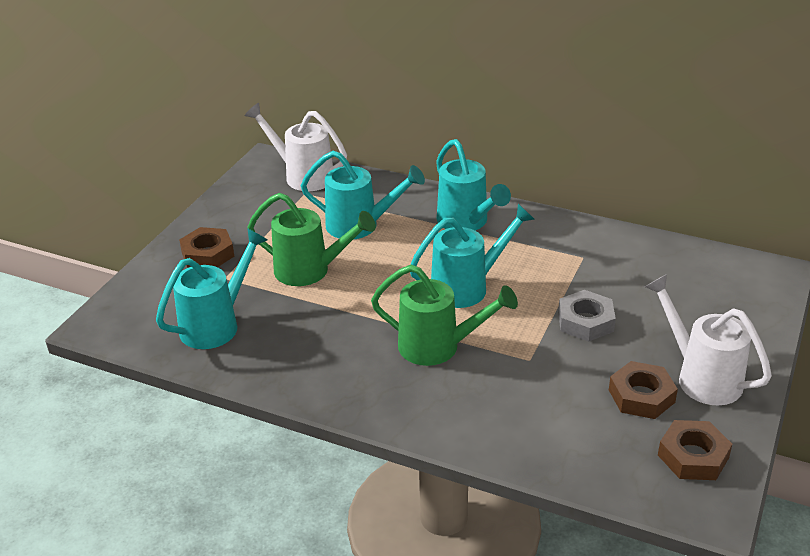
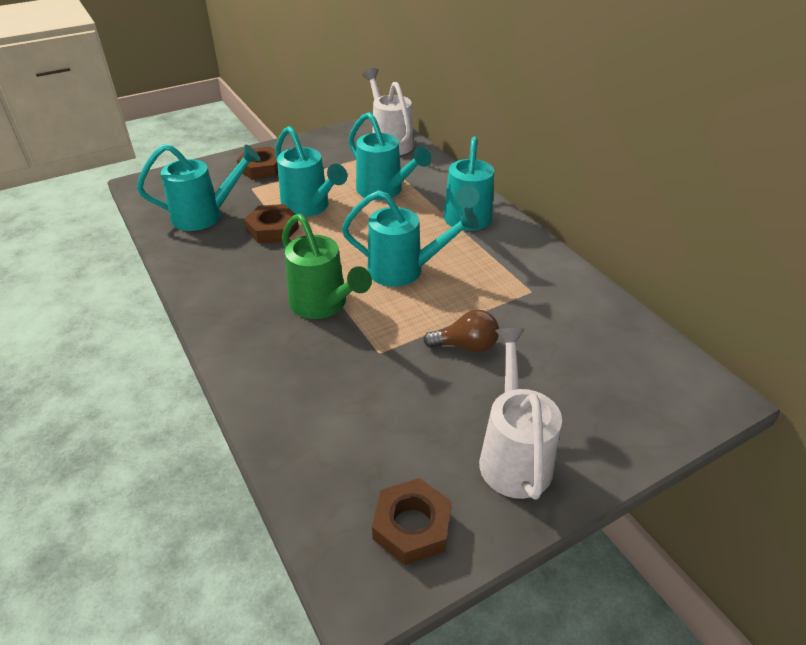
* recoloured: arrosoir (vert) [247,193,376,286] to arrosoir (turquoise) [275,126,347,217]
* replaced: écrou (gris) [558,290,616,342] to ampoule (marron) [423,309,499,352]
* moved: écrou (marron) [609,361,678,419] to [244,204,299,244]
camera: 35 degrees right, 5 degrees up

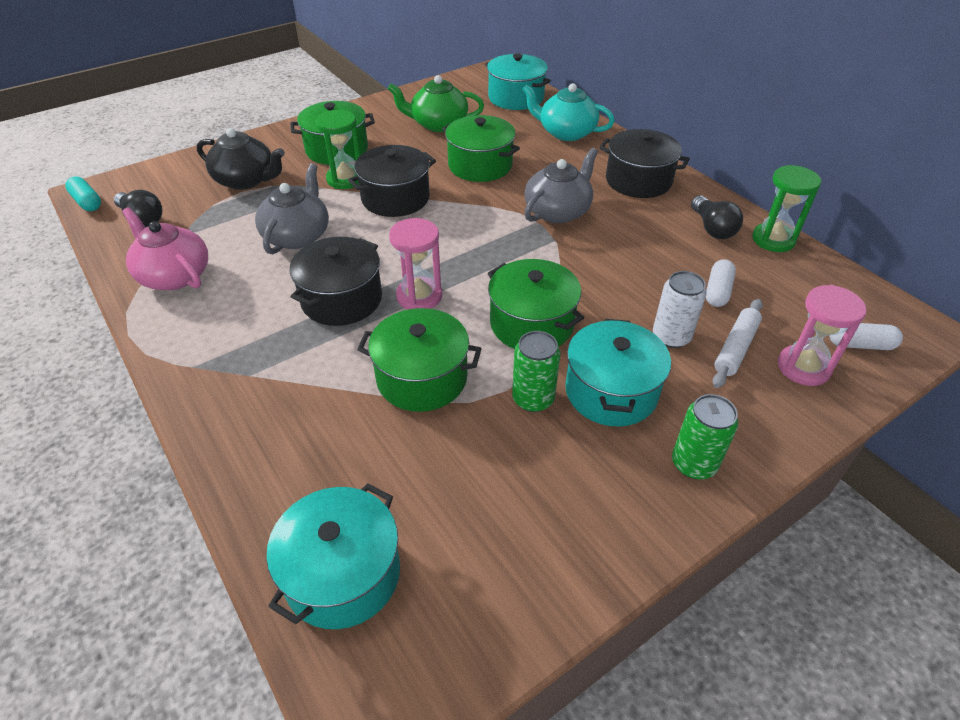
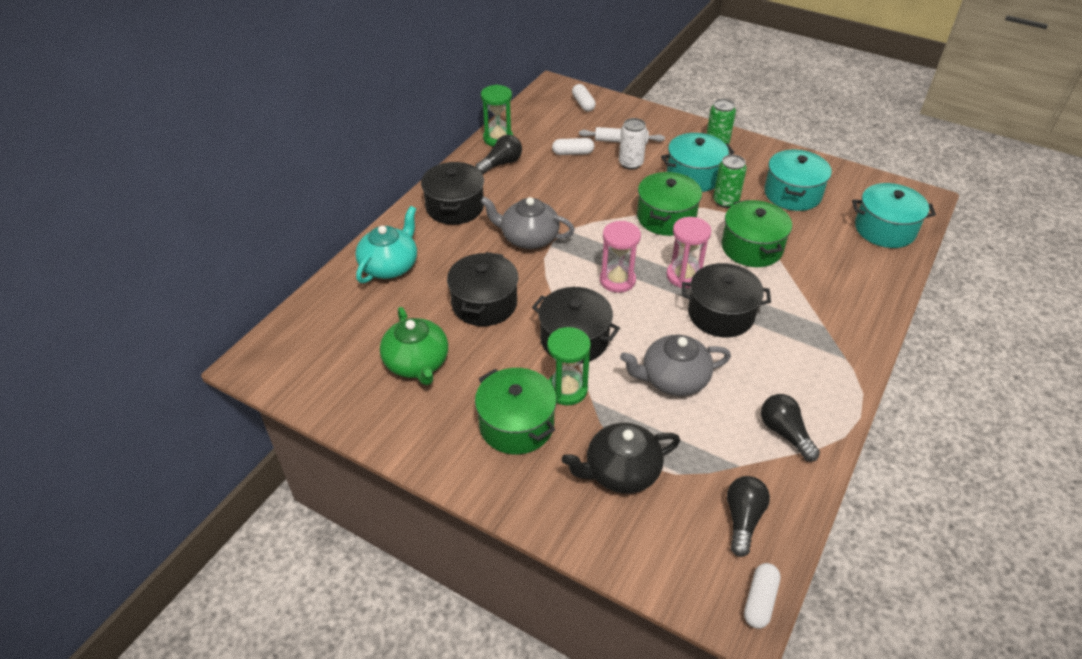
* recoloured: gélule (turquoise) [65,176,101,211] to gélule (blanc) [744,563,781,629]
* replaced: théière (rose) [122,207,208,290] to ampoule (noir) [761,394,820,462]
* turned: théière (noir) [197,128,285,190] = [562,423,680,493] 105 degrees counterclockwise
* recoloured: marmite (vert) [442,115,520,182] to marmite (noir) [447,252,518,326]
* moved: marmite (turquoise) [485,53,551,110] to [764,150,832,211]
* turned: théière (turquoise) [522,83,615,141] = [355,206,417,283] 150 degrees counterclockwise
* moved: sablier (rose) [778,285,867,386] to [600,221,641,293]
camera: 115 degrees left, 0 degrees up

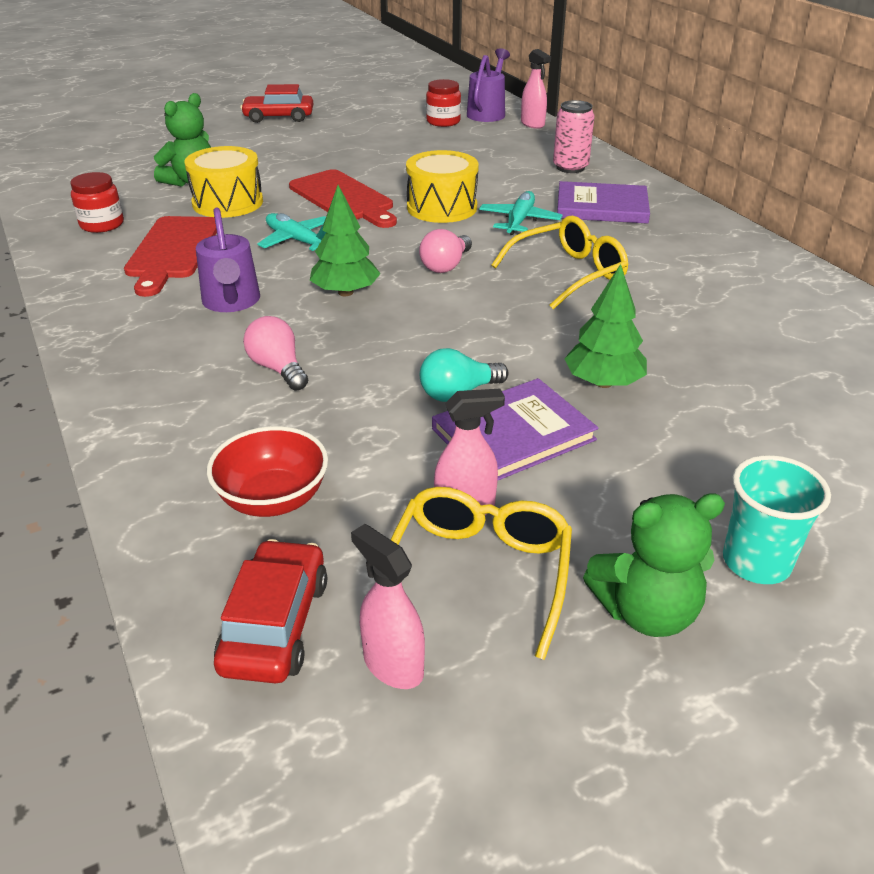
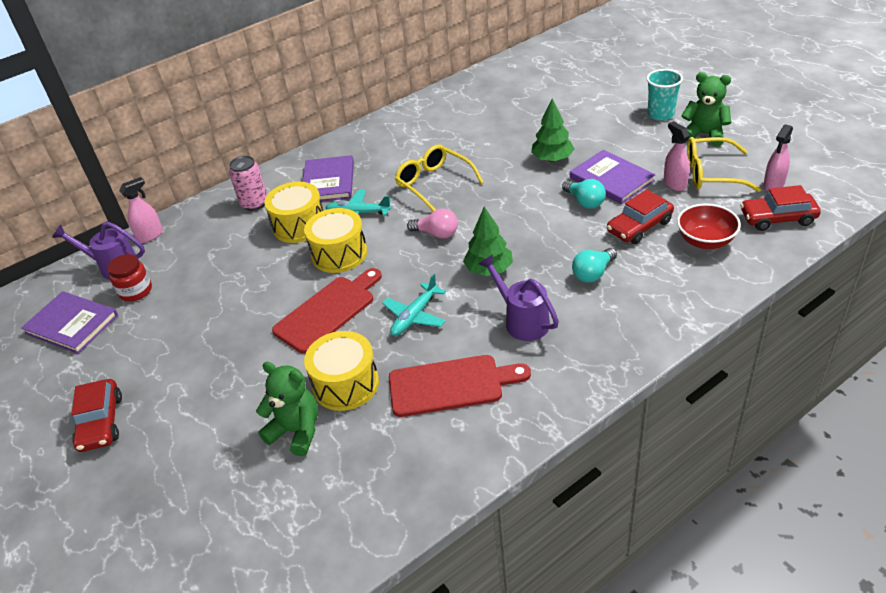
* removed: bocal (rouge) [71,172,124,233]
* turned: arrosoir (violet) [196,207,260,312] = [479,254,559,341] 105 degrees counterclockwise
* recoloured: ampoule (rose) [243,316,308,391] to ampoule (turquoise) [572,248,617,282]
* turned: ours en peluche (vert) [583,494,725,637] = [681,72,731,146] 45 degrees counterclockwise
* added: livre (violet) [21,291,118,354]
* added: tambour (jaune) [264,182,323,243]
* added: voiture (rouge) [607,189,674,244]
camera: 95 degrees left, 5 degrees up

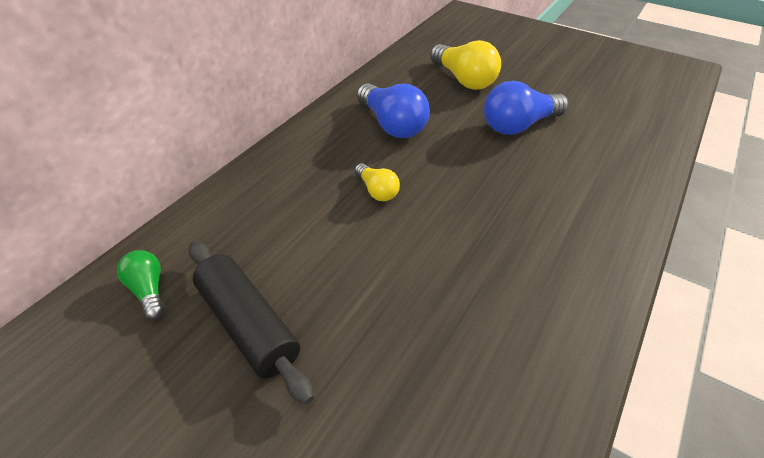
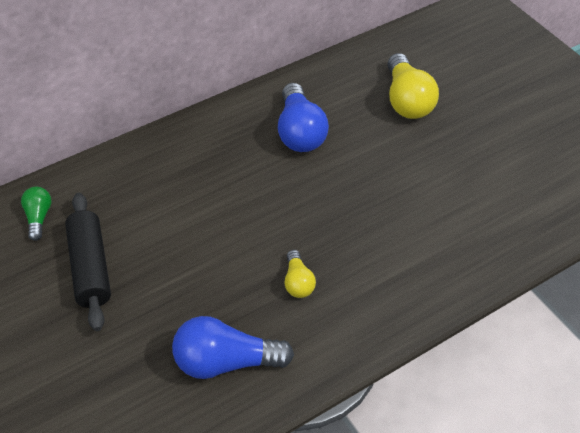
* moved: ampoule (jaune) [355,163,400,201] to [285,250,316,298]
* moved: ampoule (bleu) [484,81,569,135] to [172,316,294,379]
camera: 25 degrees right, 5 degrees up

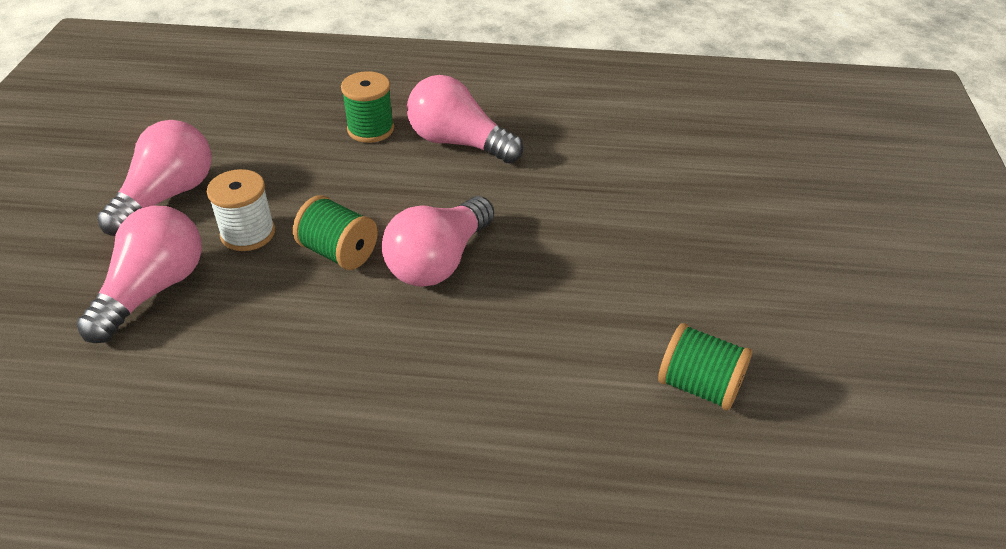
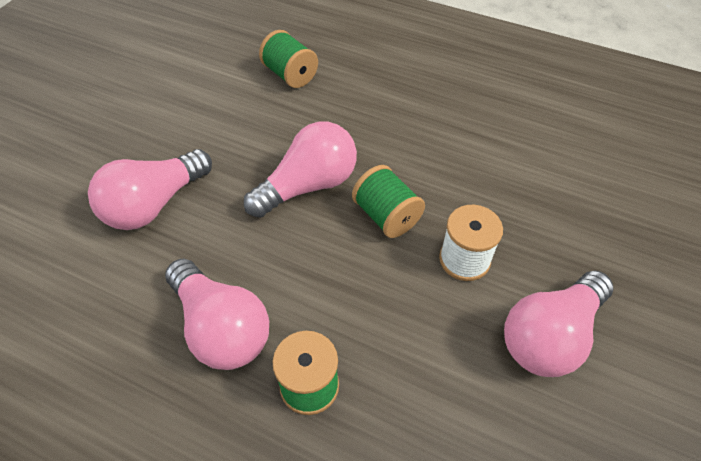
* moved: ampoule (rose) [77,205,202,343] to [88,149,212,230]
* moved: bobine (vert) [658,323,752,411] to [259,30,318,88]
camera: 160 degrees left, 10 degrees up

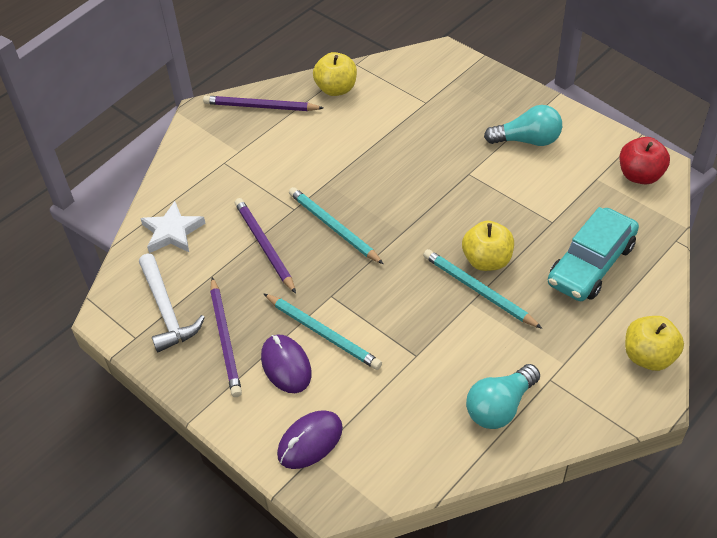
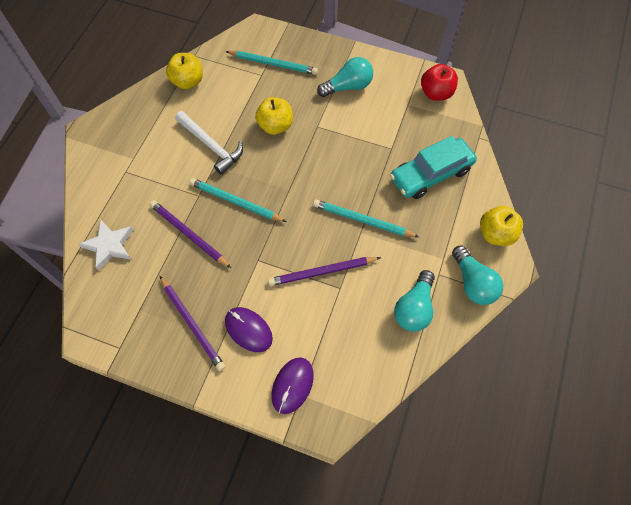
* moved: marteau (blanc) [139,253,205,352] to [175,111,243,175]
* moved: crayon (violet) [203,96,323,111] to [268,257,381,286]
* moved: crayon (turquoise) [264,294,382,370] to [225,51,318,75]
* moved: pomme (jaune) [462,221,514,271] to [255,97,293,135]
* turned: voiture (turquoise) [548,207,639,301] = [390,136,477,199] 45 degrees clockwise
* added: ampoule (turquoise) [452,246,503,305]
camera: 25 degrees left, 15 degrees up

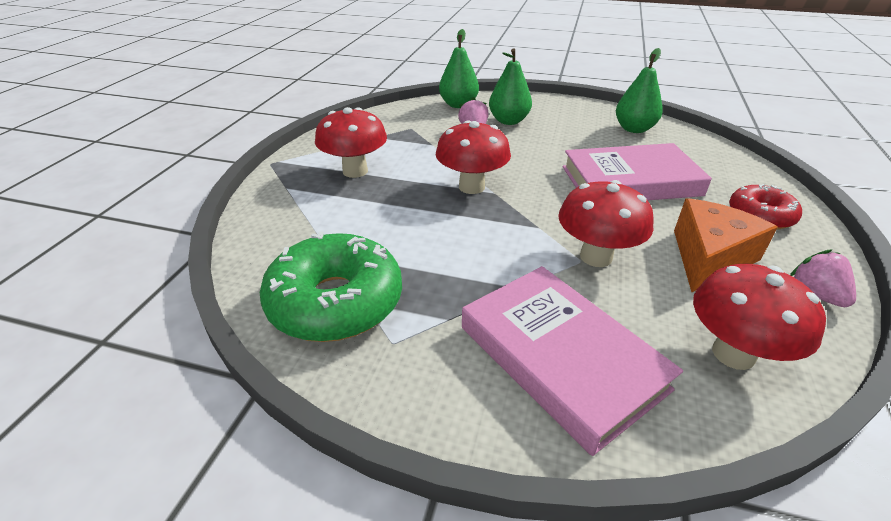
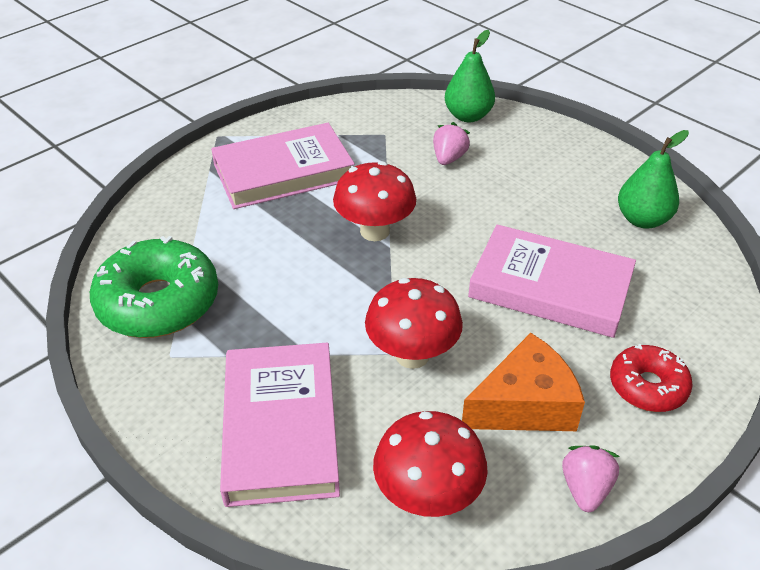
* replaced: champignon (rouge) [315,107,387,178] to livre (rose) [211,123,355,209]
* removed: poire (vert) [489,49,532,125]
camera: 30 degrees right, 5 degrees up

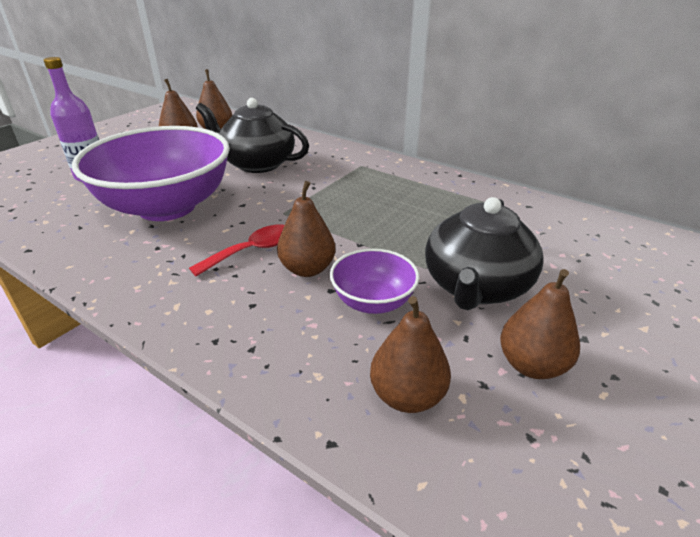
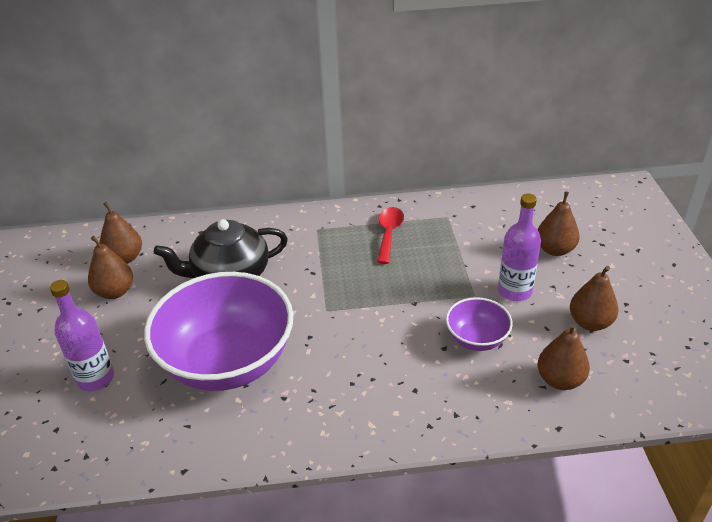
* moved: cuillère (rouge) [189,224,284,276] to [377,207,404,264]
* moved: poire (marron) [277,181,336,277] to [537,191,580,256]
* replaced: théière (noir) [425,197,543,310] to bouteille (violet) [498,193,541,301]
camera: 40 degrees left, 5 degrees up

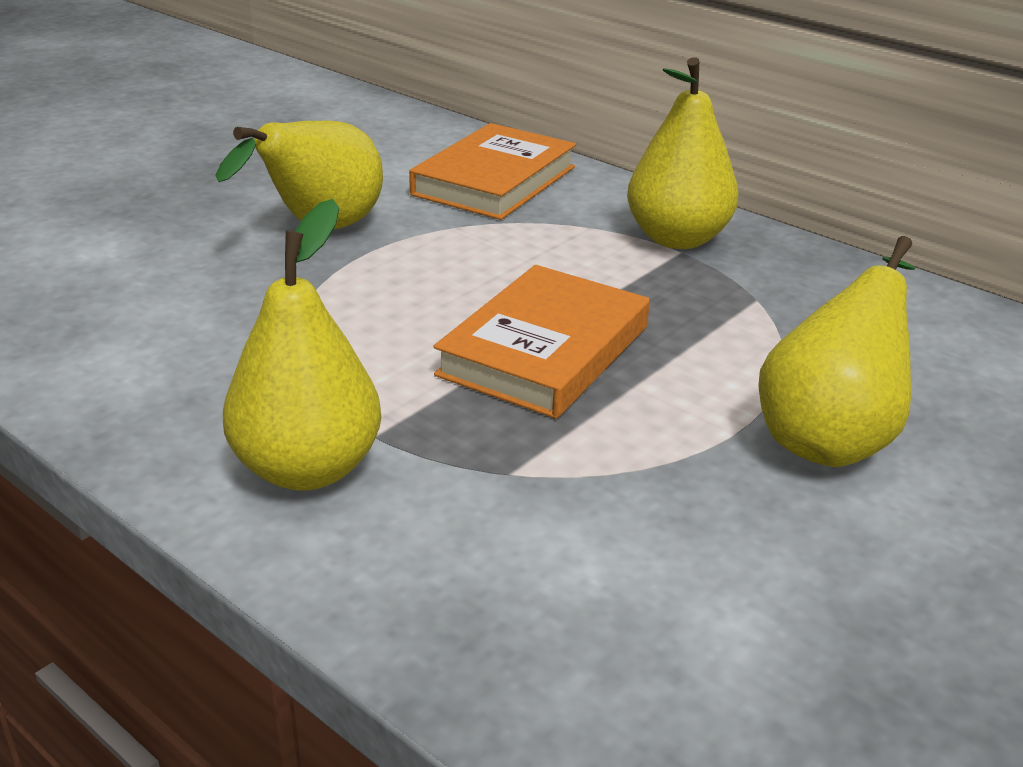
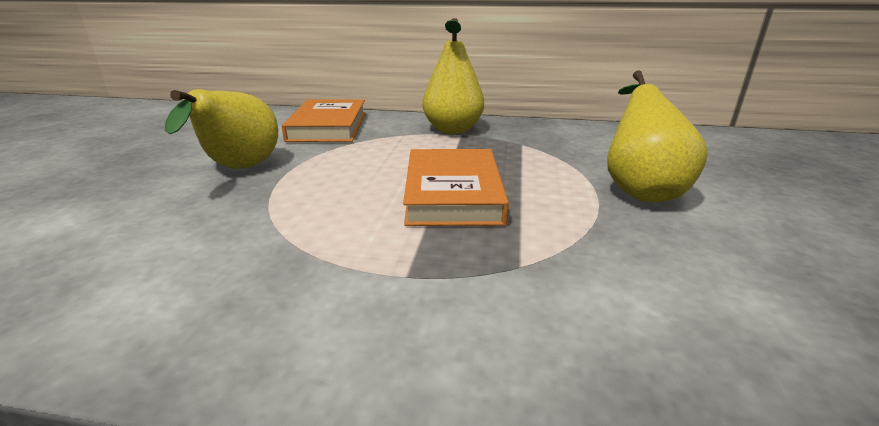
* removed: poire (jaune) [223,199,381,491]
camera: 30 degrees left, 5 degrees down

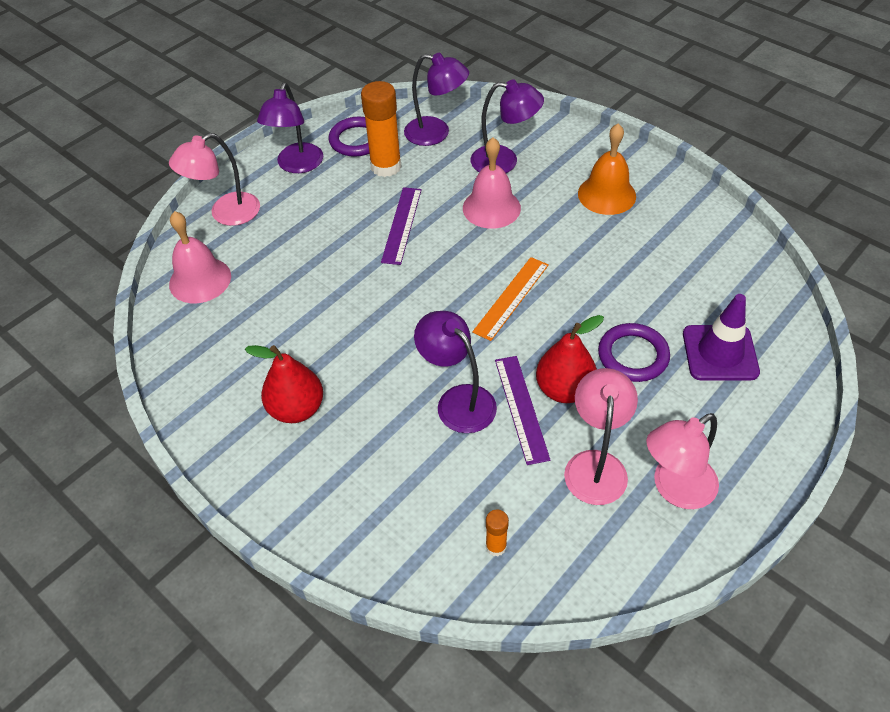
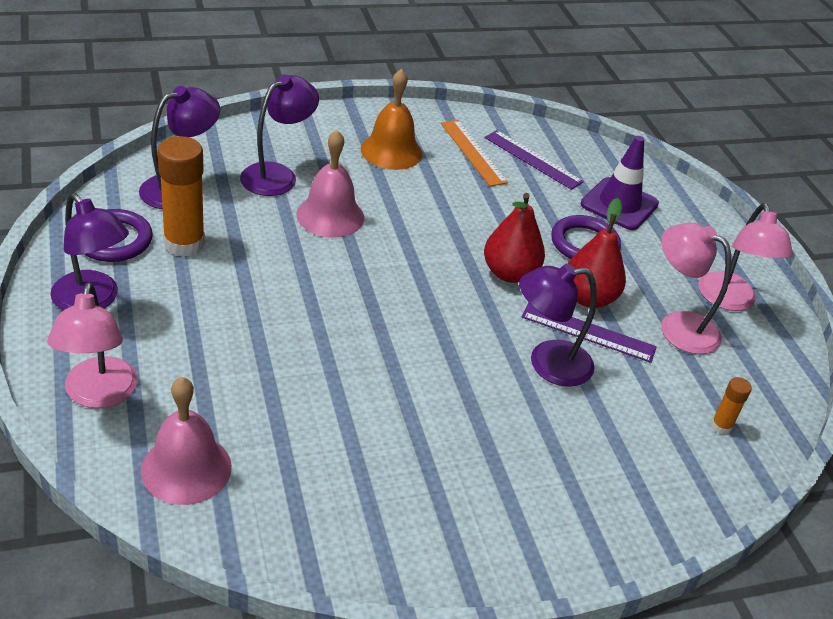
* moved: poire (rouge) [245,345,323,423] to [484,193,545,283]
* moved: règle (violet) [381,187,422,265] to [484,130,584,190]
* moved: règle (orange) [472,257,549,341] to [441,120,508,187]
camera: 65 degrees left, 10 degrees down

